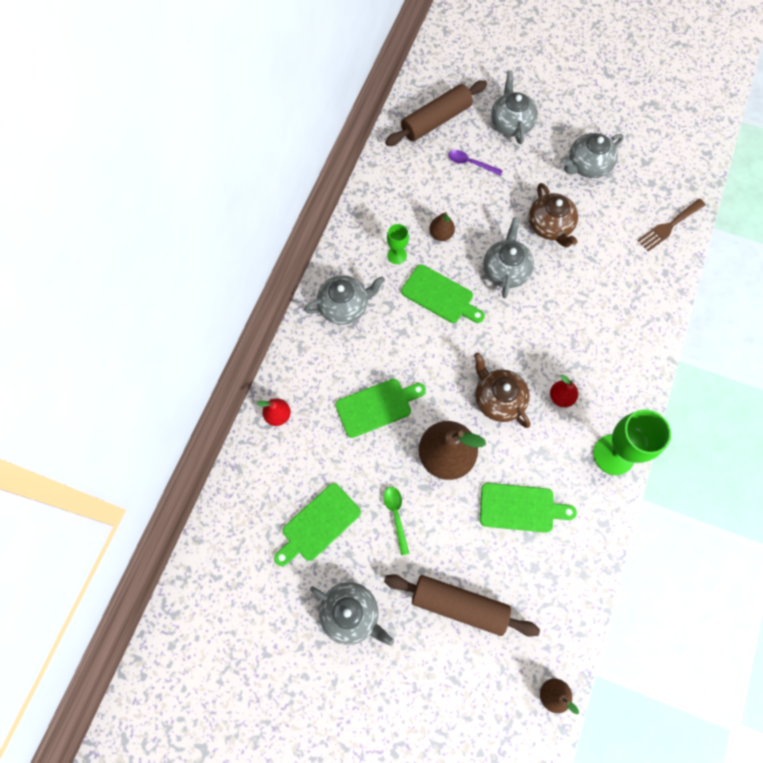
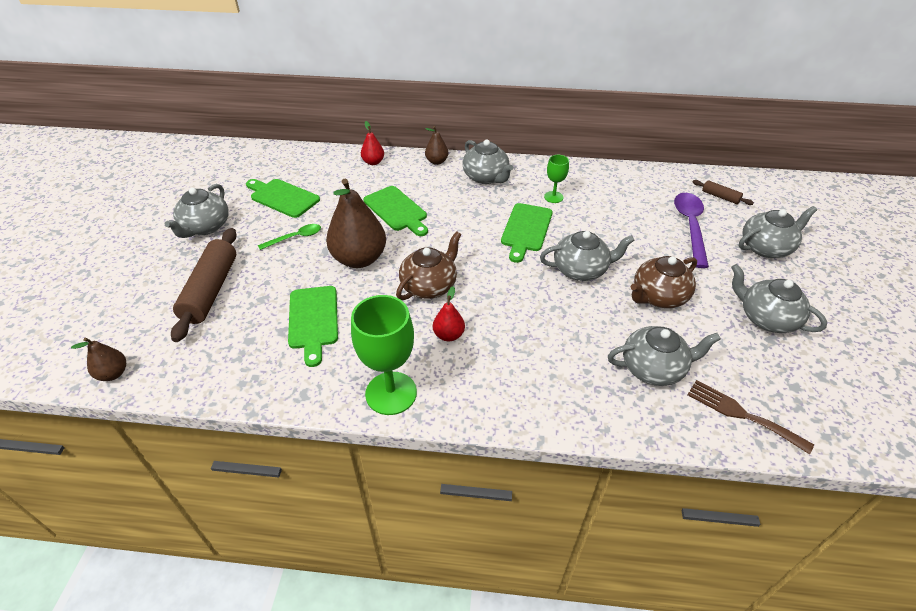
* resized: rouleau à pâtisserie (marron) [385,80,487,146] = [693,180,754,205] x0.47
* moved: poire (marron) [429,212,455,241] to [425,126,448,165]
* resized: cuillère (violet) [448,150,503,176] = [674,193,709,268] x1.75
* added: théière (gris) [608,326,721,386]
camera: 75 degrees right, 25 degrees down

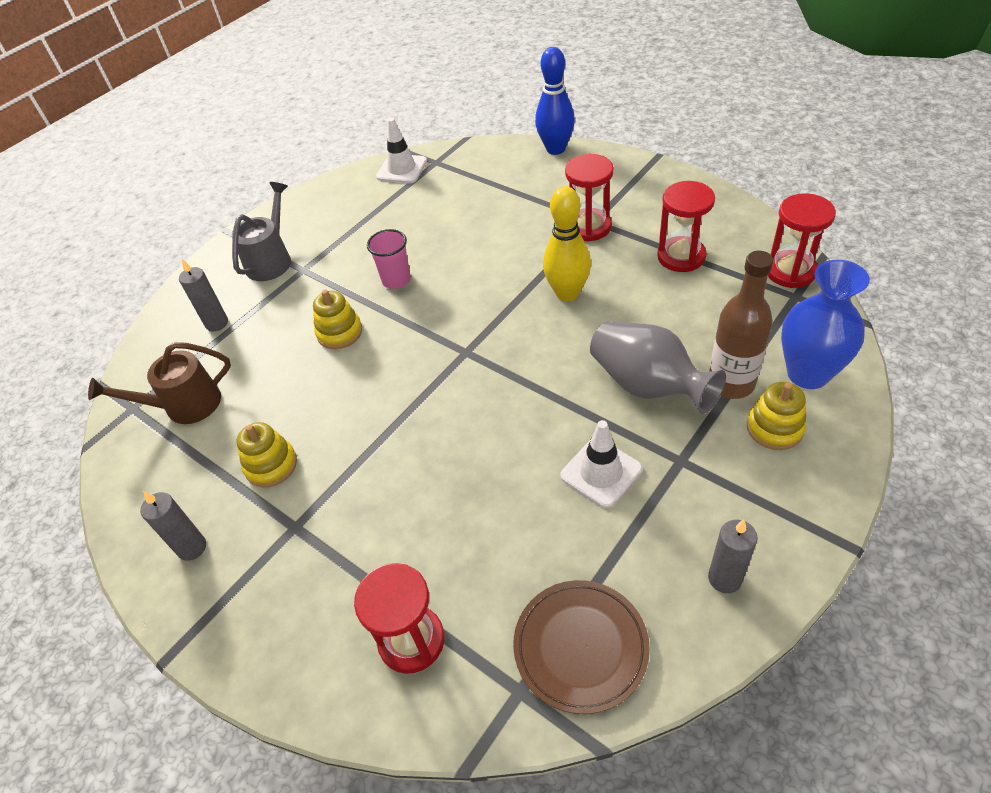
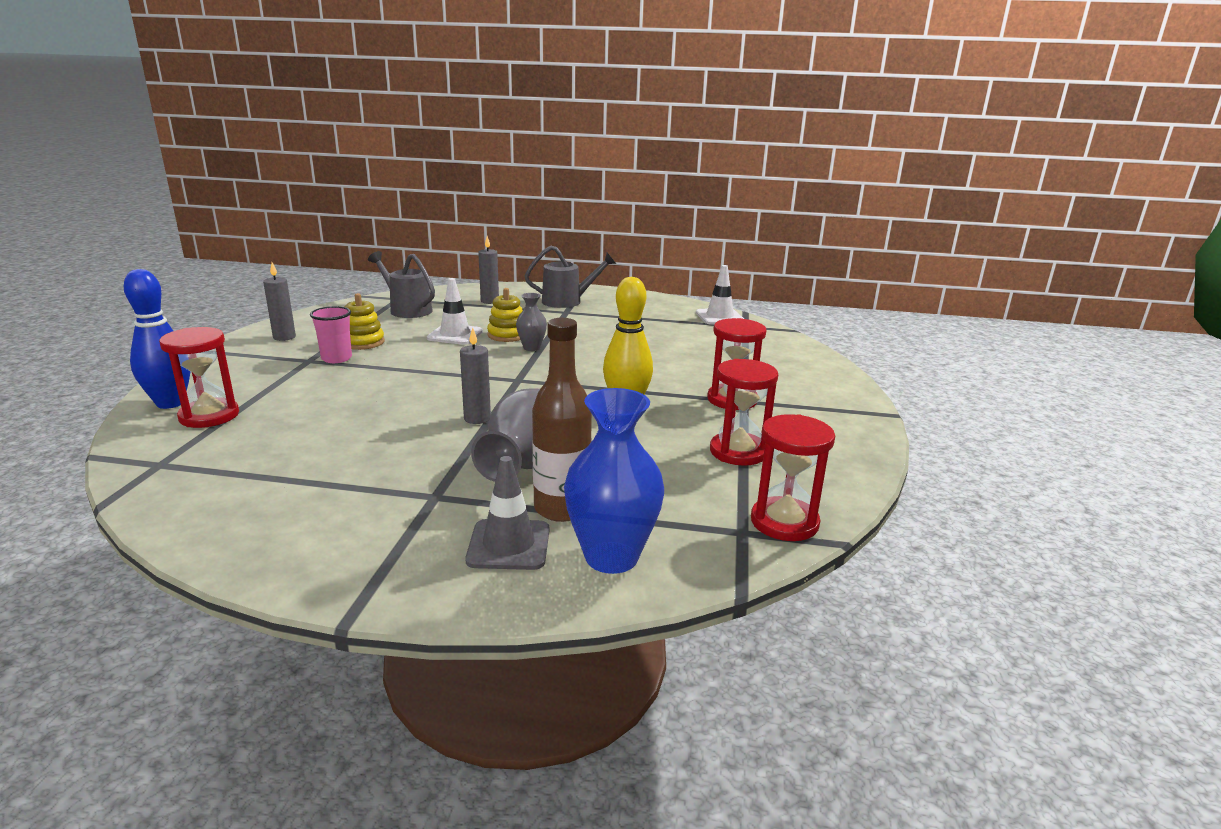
* recoloured: arrosoir (marron) [88,342,231,424] to arrosoir (gris) [368,251,435,318]
* moved: gobelet (rose) [367,229,411,289] to [310,306,352,363]
* removed: assiette (marron) [513,580,650,714]
* moved: quille (bleu) [535,47,575,155] to [123,269,191,409]
* moved: cône de chantier (blanc) [560,420,642,508] to [427,278,483,345]
* moved: bougie (gris) [708,519,758,593] to [460,327,491,424]
* replaced: jouet à empiler (jaune) [747,382,807,450] to cône de chantier (gris) [465,456,550,570]
* added: vase (gris) [516,293,547,351]
camera: 55 degrees right, 25 degrees down

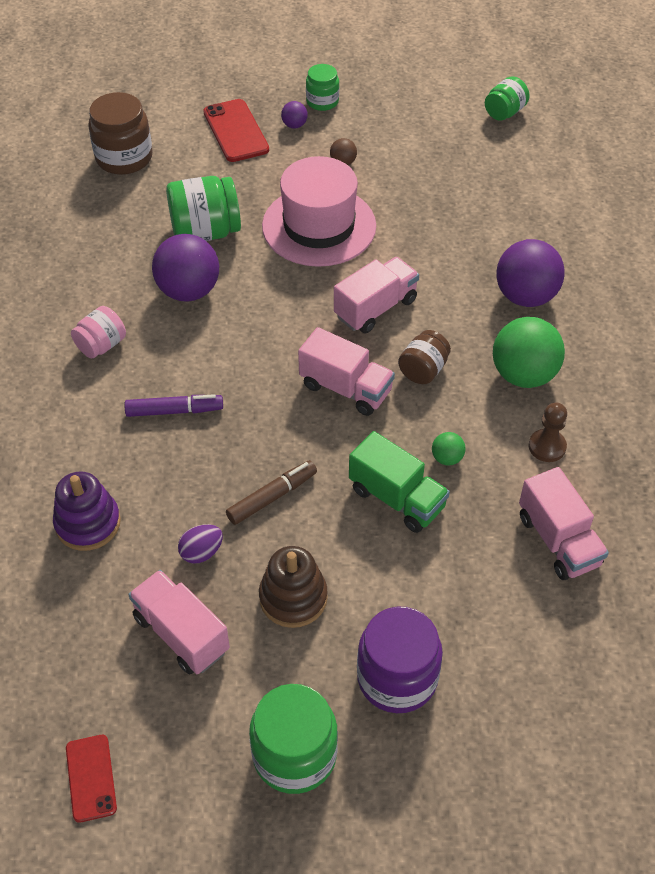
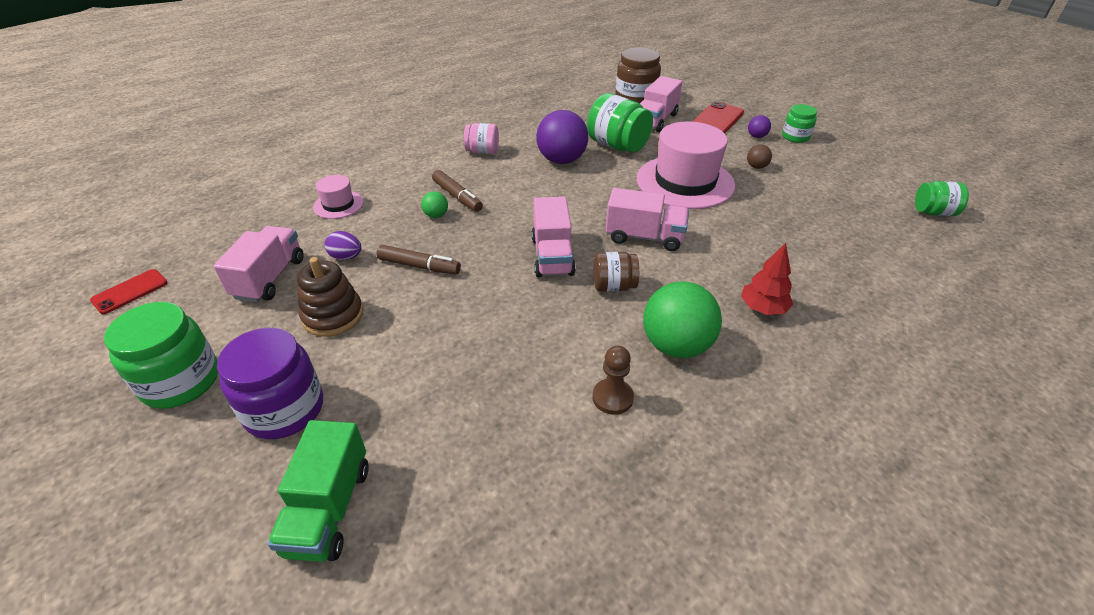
* replaced: jouet à empiler (violet) [53,471,121,551] to chapeau (rose) [313,175,364,219]
* recoloured: feutre (violet) [125,394,223,417] to feutre (marron) [432,170,483,212]
* moved: camion (vert) [349,431,450,533] to [267,420,369,562]
* moved: balle (vert) [432,432,466,465] to [421,191,448,218]
* replaced: balle (violet) [497,239,565,307] to arbre (rouge) [741,243,793,315]
* moved: camion (rose) [519,467,609,580] to [640,76,682,132]
camera: 55 degrees right, 10 degrees down

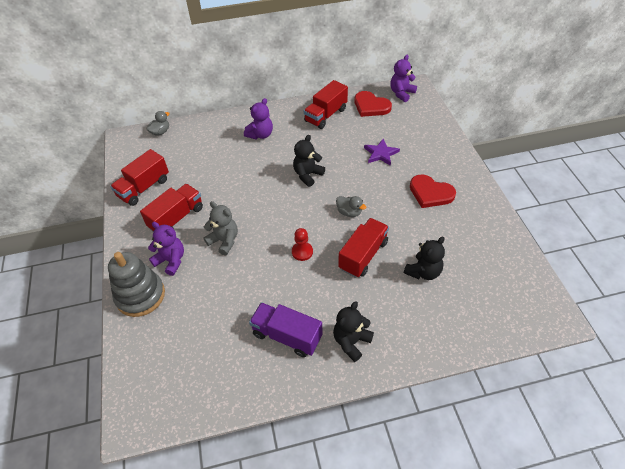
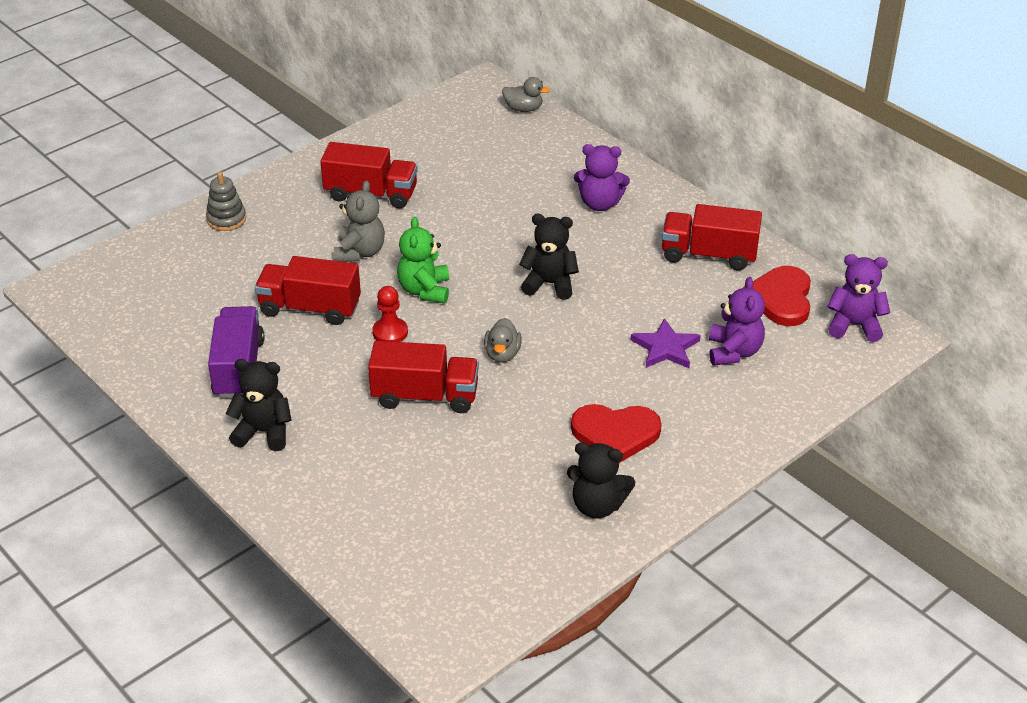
* resized: jouet à empiler (gris) [108,252,165,317] = [206,172,246,231] x0.55
* moved: camion (rouge) [110,149,169,206] to [255,256,361,325]
* moved: ours en peluche (violet) [148,222,184,276] to [709,277,765,366]
* moved: ours en peluche (noir) [404,236,445,280] to [567,443,635,519]
* turned: cœur (rouge) [410,174,456,208] = [571,404,662,463] 90 degrees counterclockwise
* added: ours en peluche (vert) [397,217,449,303]
camera: 60 degrees right, 10 degrees down

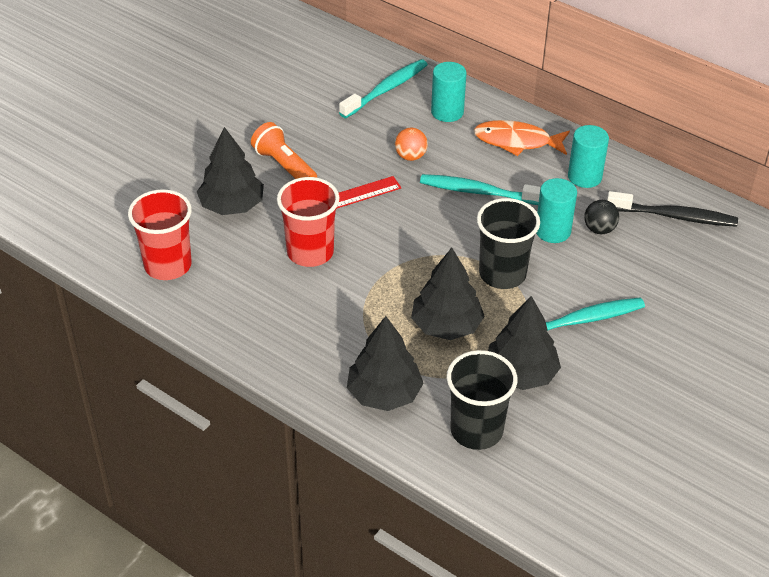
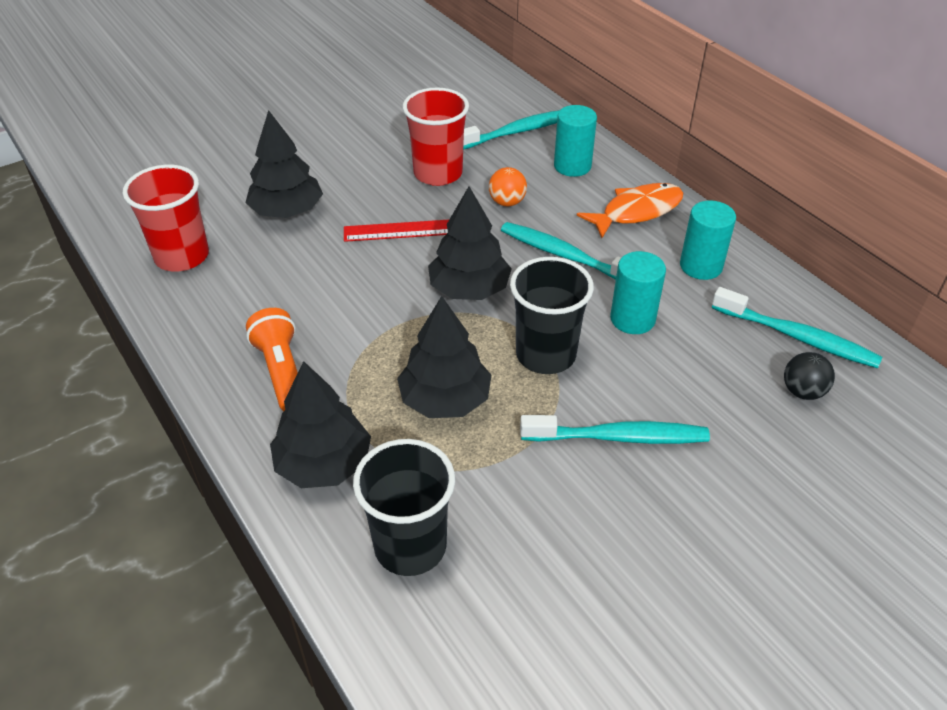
* moved: lampe de poche (orange) [251,122,317,179] to [246,308,298,411]
* moved: gobelet (rouge) [277,177,339,267] to [403,87,469,186]
* turned: poisson (orange) [474,120,570,156] = [577,183,683,238] 120 degrees clockwise
* moved: arbre (noir) [488,296,561,390] to [428,186,512,300]
* moved: balle (noir) [584,200,619,234] to [784,352,835,400]
* recoloured: brosse à dents (noir) [607,191,738,227] to brosse à dents (turquoise) [712,287,882,368]
camera: 20 degrees right, 0 degrees up

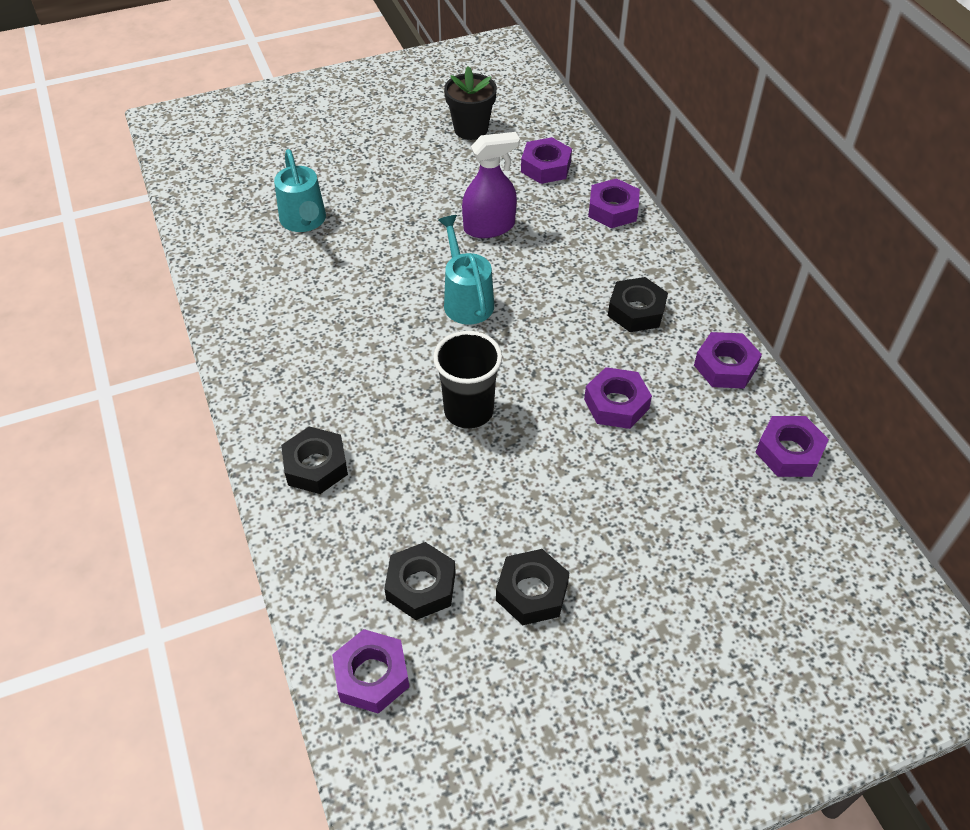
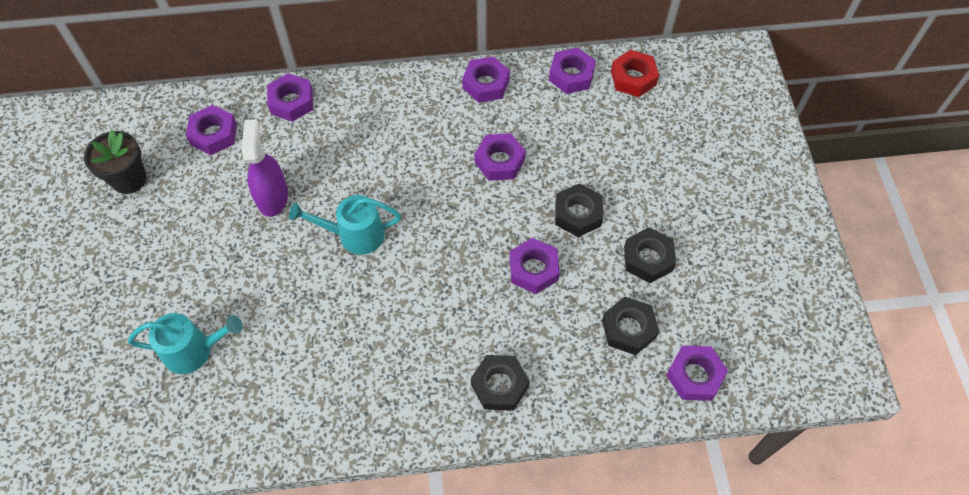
* removed: gobelet (noir) [433,331,502,429]
* moved: écrou (noir) [608,277,668,332] to [555,183,603,237]
* added: écrou (violet) [509,238,560,294]
* added: écrou (rouge) [611,50,659,97]
camera: 75 degrees left, 10 degrees up

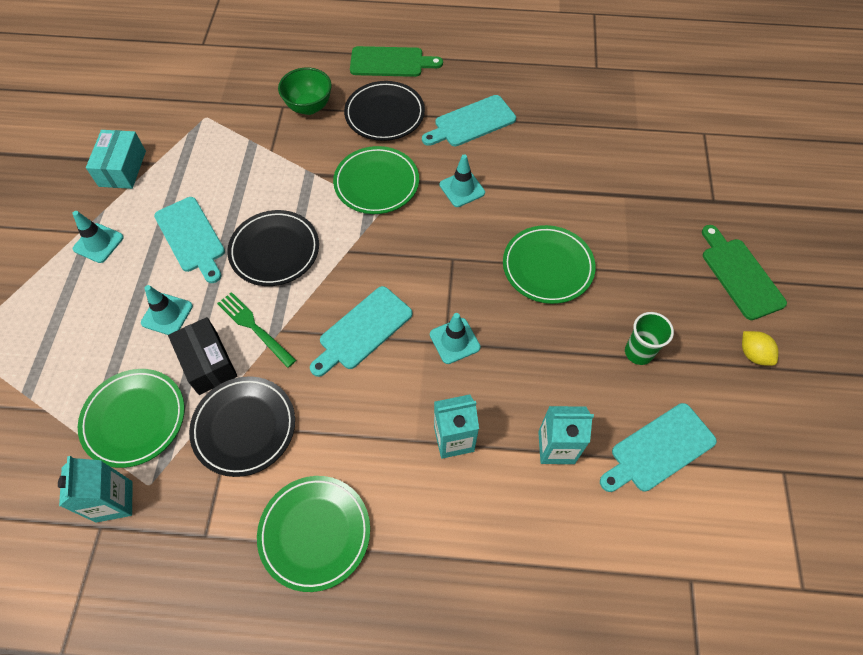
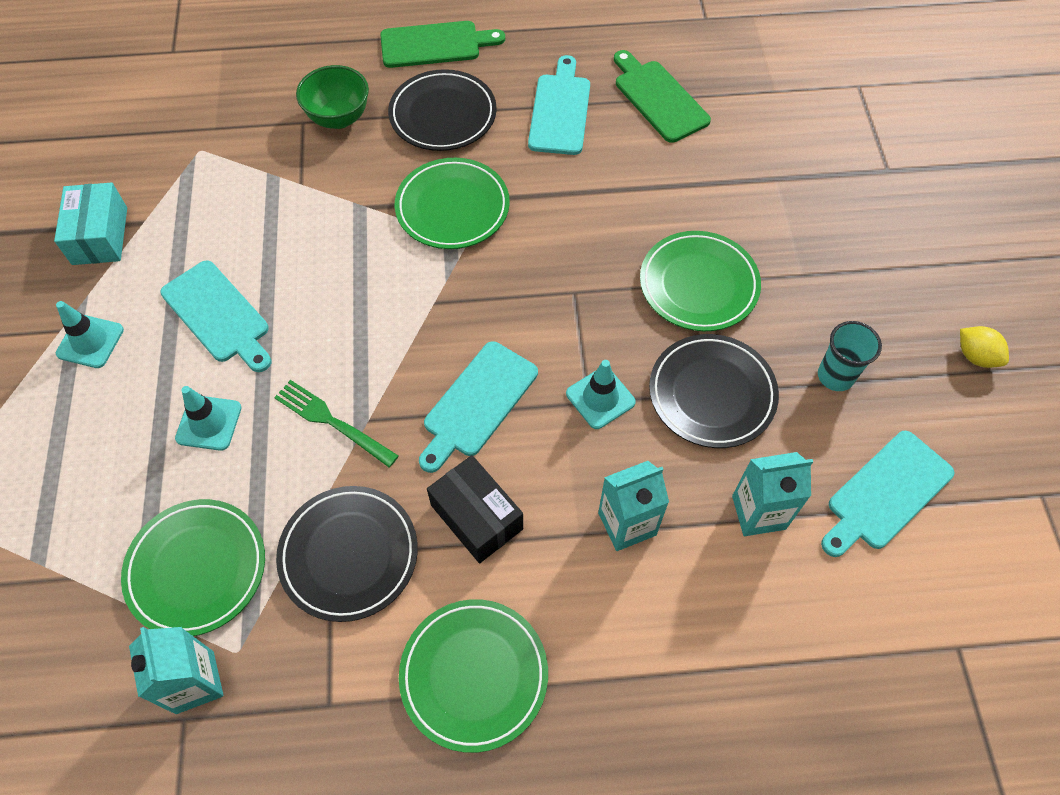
* moved: boîte (noir) [168,317,237,395] to [427,455,523,563]
* moved: assiette (noir) [227,210,319,286] to [649,334,779,448]
* turned: planche à découper (turquoise) [422,95,516,146] = [528,55,590,155] 135 degrees clockwise
* removed: cône de chantier (turquoise) [440,154,485,207]
* recoloured: gobelet (vert) [625,312,674,365] to gobelet (turquoise) [818,321,882,391]
* moved: planche à découper (vert) [702,225,787,320] to [614,50,711,143]
camera: 10 degrees left, 0 degrees up

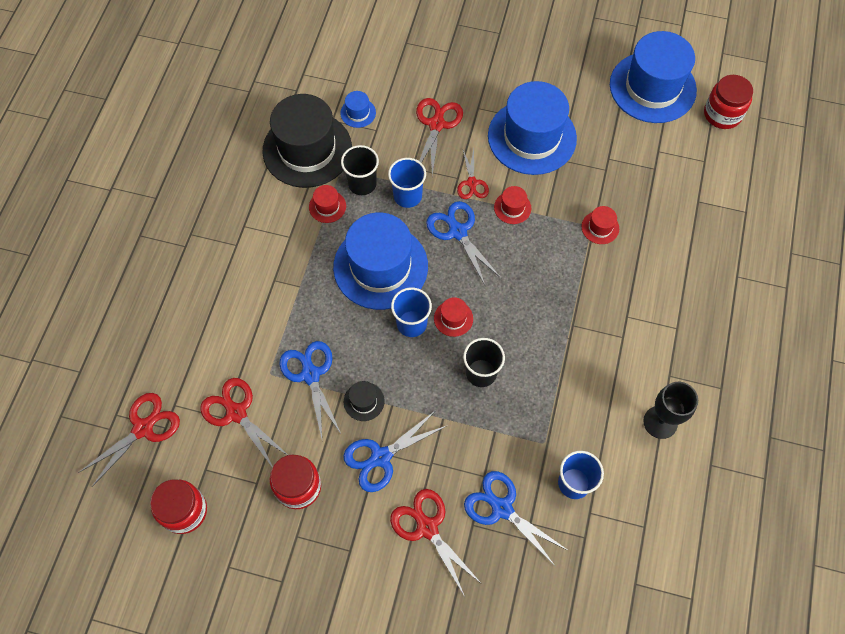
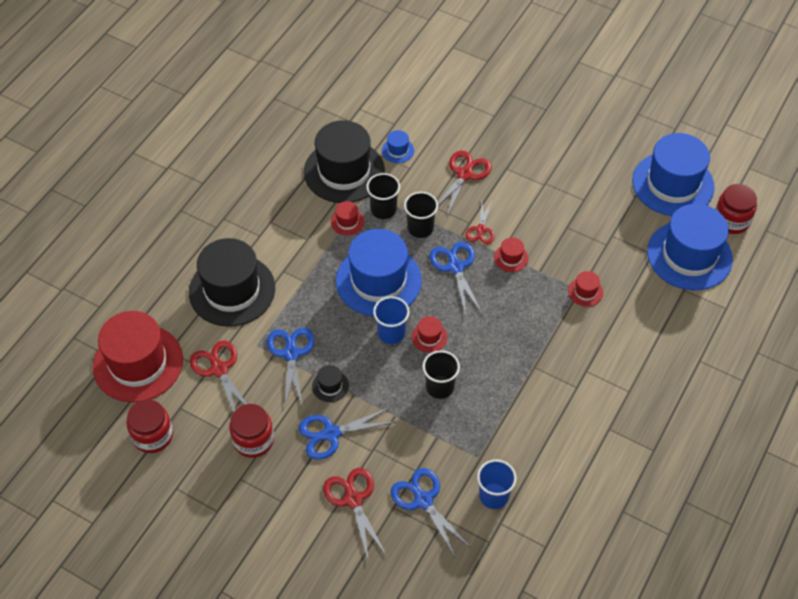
* replaced: ciseaux (rouge) [78,393,180,487] to chapeau (rouge) [93,311,183,402]
* recoloured: gobelet (bleu) [388,158,426,208] to gobelet (noir) [404,192,438,238]
* moved: chapeau (bleu) [488,81,577,175] to [647,204,733,290]
* removed: verre à pied (noir) [643,382,698,439]
* added: chapeau (noir) [189,238,275,327]
camera: 15 degrees right, 10 degrees down

